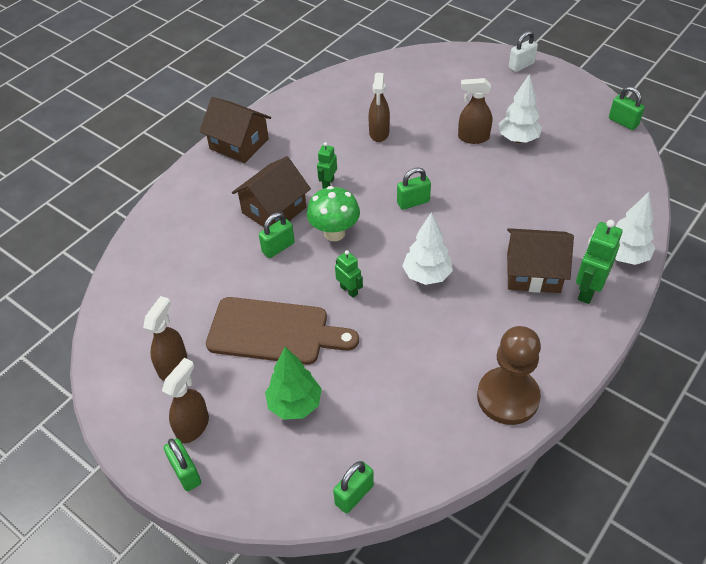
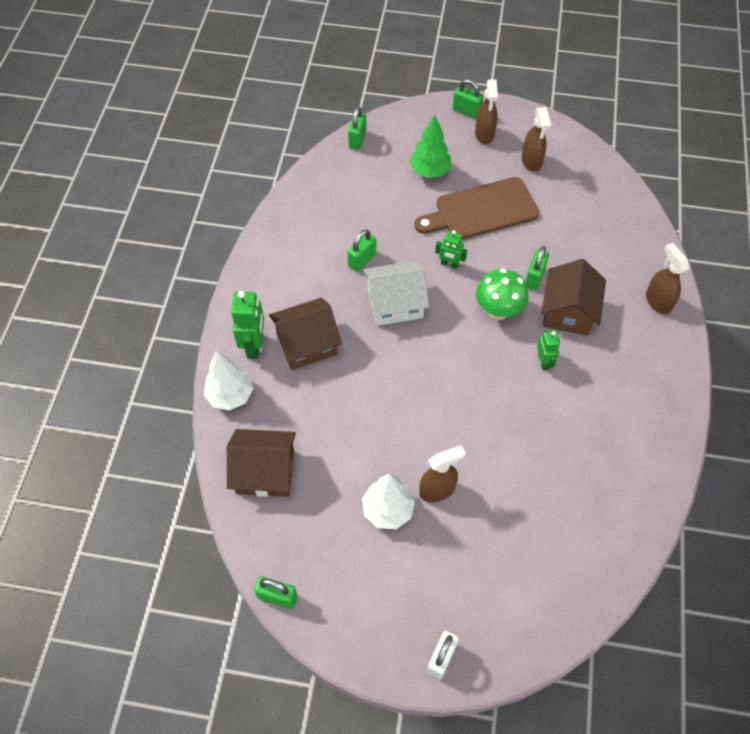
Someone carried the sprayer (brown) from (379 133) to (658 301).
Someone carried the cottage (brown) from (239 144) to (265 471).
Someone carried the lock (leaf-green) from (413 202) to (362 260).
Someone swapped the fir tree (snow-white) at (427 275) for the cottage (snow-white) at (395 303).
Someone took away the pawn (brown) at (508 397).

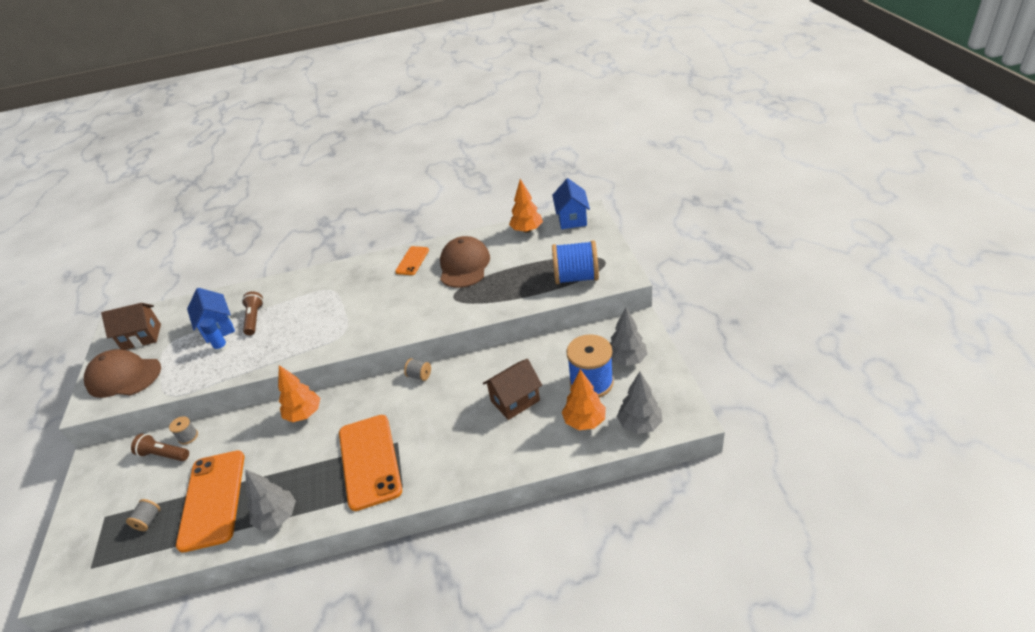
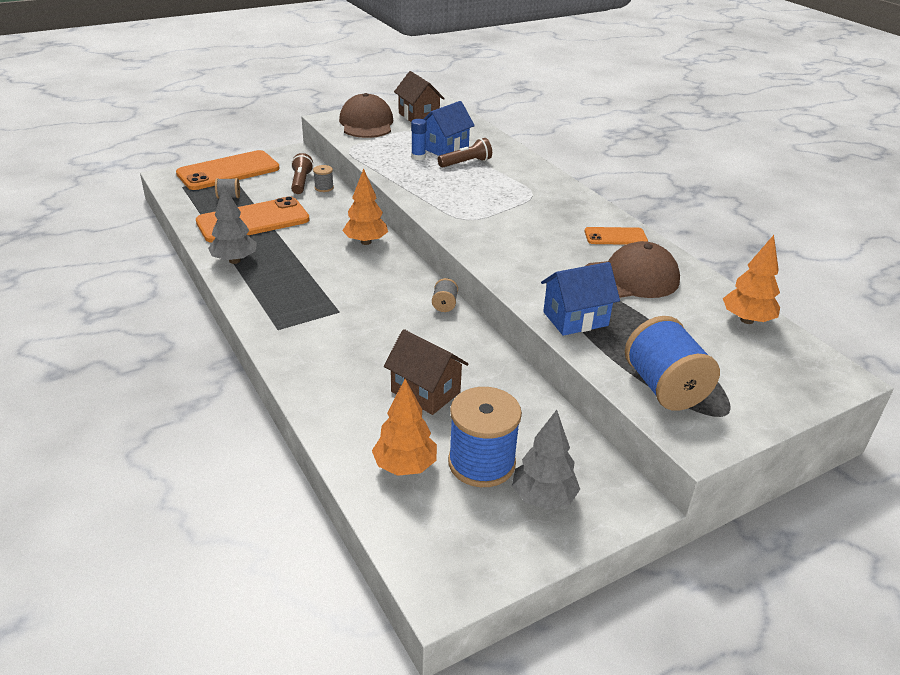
Someone carried the cottage (cobalt) from (572 219) to (575 319).
Someone took away the fir tree (grey) at (639 424).
Someone carried the phone (orange-coloured) from (369 461) to (228 171).

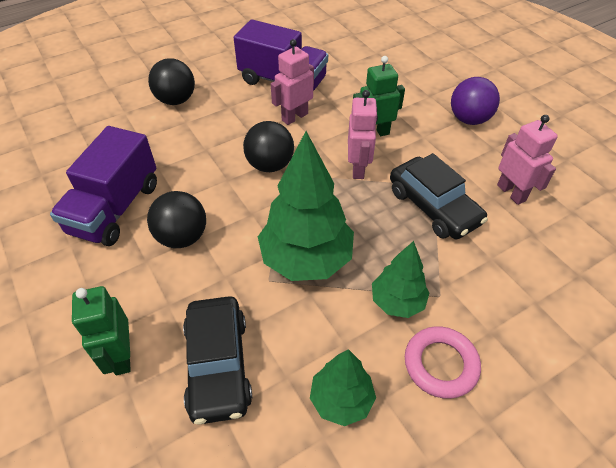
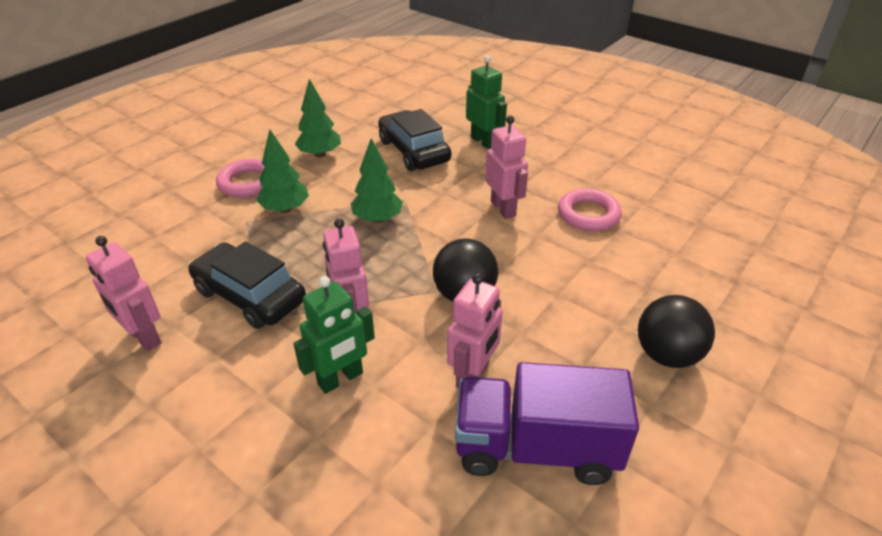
Someone took away the sphere (purple) at (469 119).
Someone swapped the toy truck (purple) at (115 208) for the torus (pink) at (588 214).
Someone scaled the fir tree (leaf-green) at (306 259) by 0.57.
Someone swapped the sphere (jet-black) at (182 237) for the robot (pink) at (503 209).

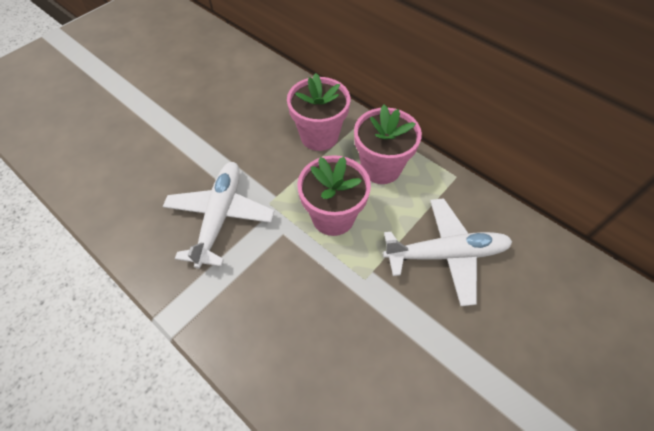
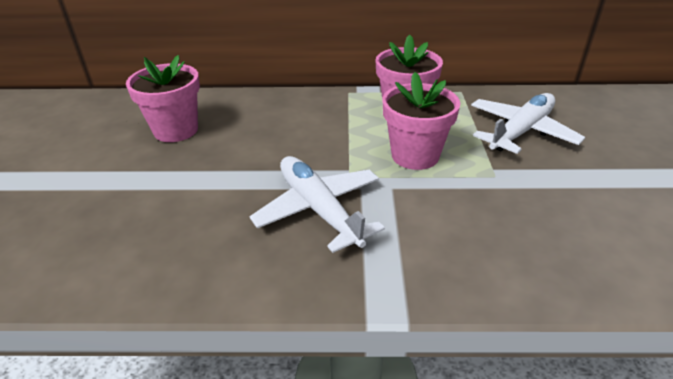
Someone carried the plant pot (pink) from (319 136) to (176 130).

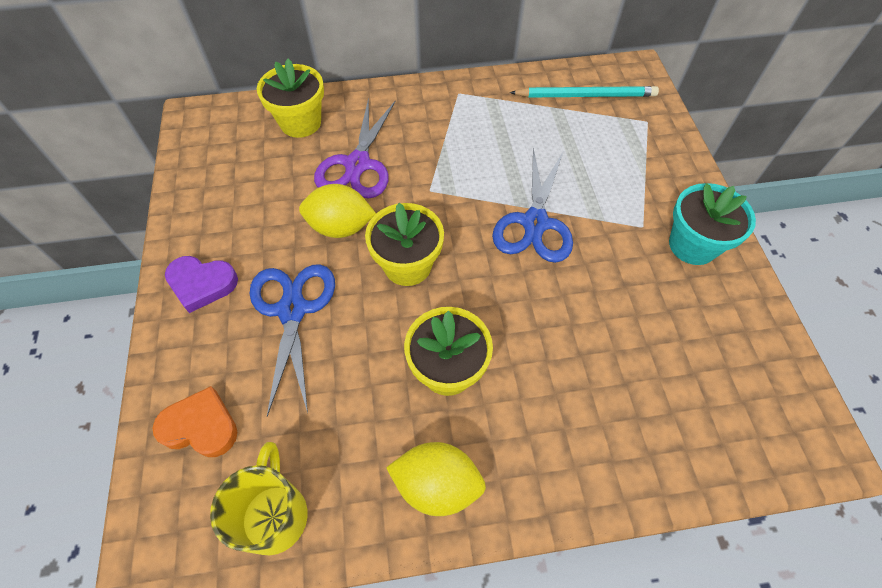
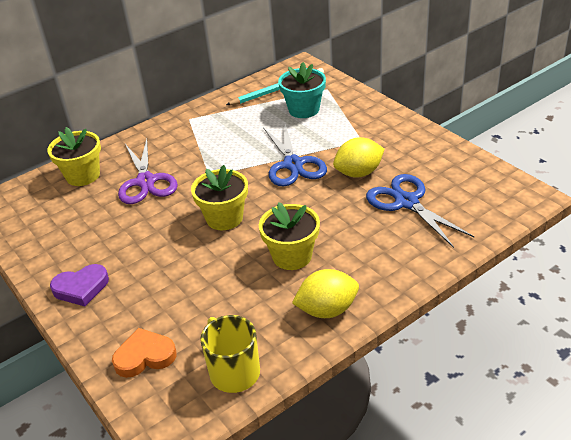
Someone carried the plant pot (teal) from (692 245) to (304 109).
Someone carried the citrus fruit (yellow) from (340 227) to (358 173).
Someone carried the shears (cobalt) from (292 310) to (406 202).

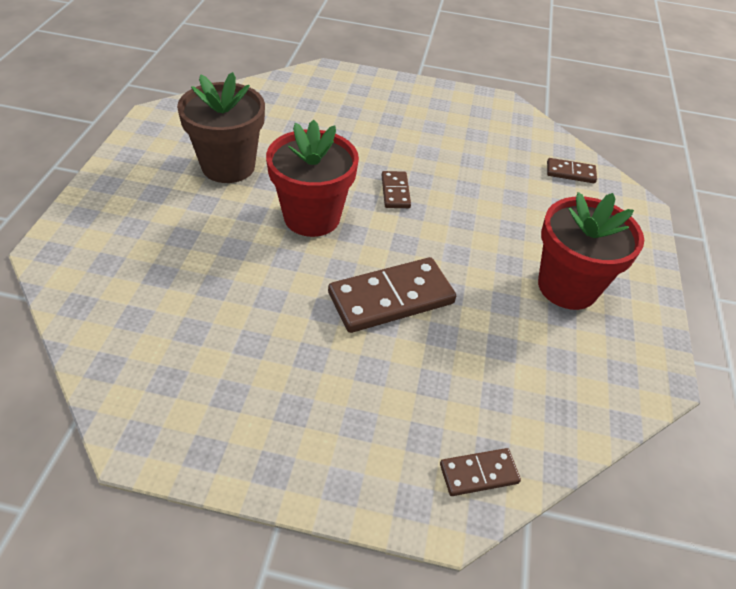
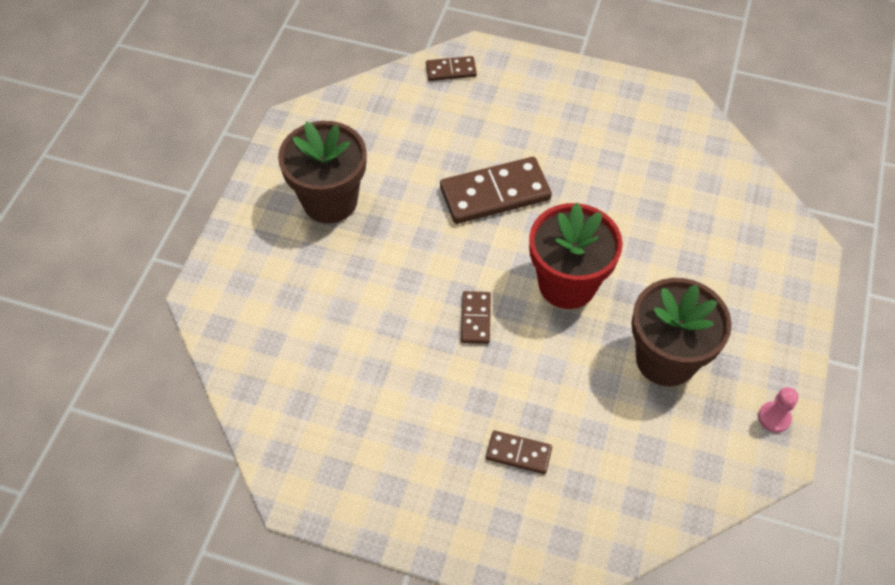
Someone carried the domino (brown) from (570 173) to (518 453).
Someone repainted the plant pot (scarlet) at (567 287), which became the plant pot (brown) at (330 201).
Someone put down the pawn (pink) at (774 417).

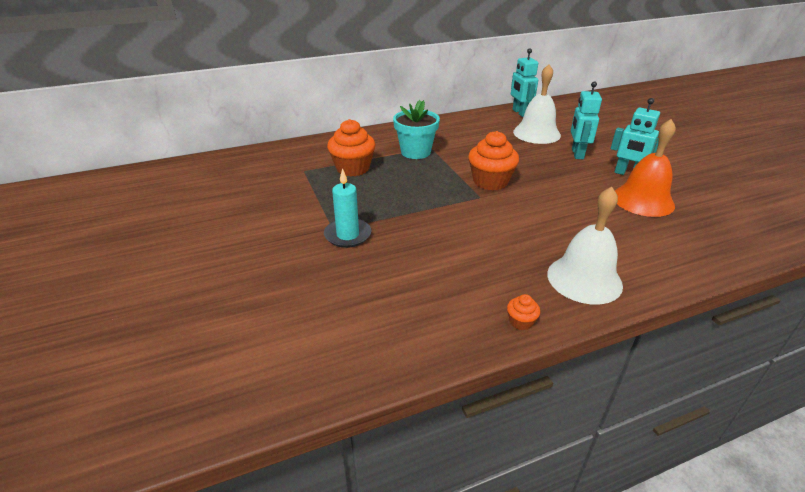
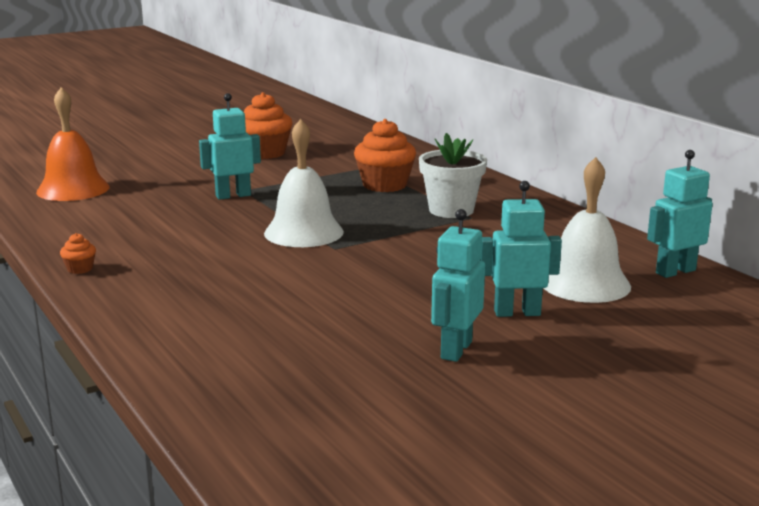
Someone repainted the plant pot (teal) at (415 152), which became the plant pot (snow-white) at (451 210).
Someone carried the hand bell (orange-coloured) from (643 200) to (73 189).
Someone carried the fairy cake (orange-coloured) from (490 181) to (265 153).
Someone swapped the pillar candle (teal) at (348 235) for the robot (teal) at (233 196).
Someone carried the hand bell (snow-white) from (584 279) to (303 232).

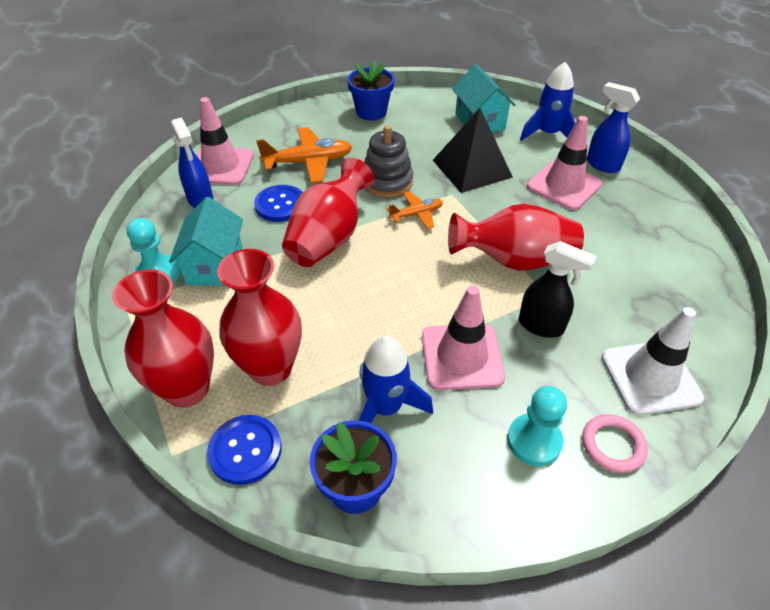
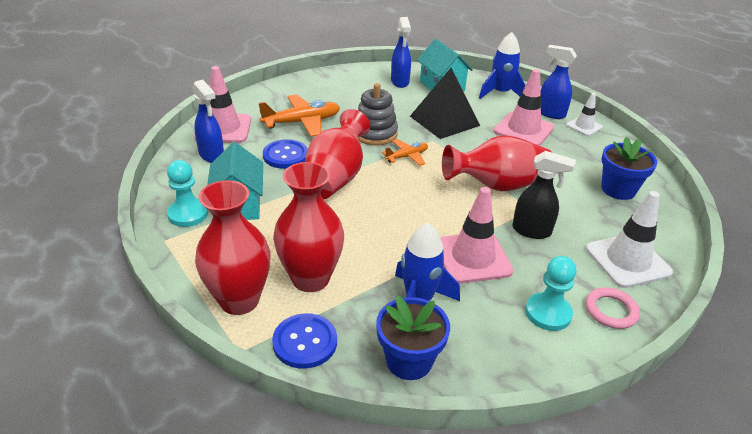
Someone carried the plant pot (cobalt) from (371 112) to (618 189).
Someone put down the sprayer (cobalt) at (400 82).
Someone put down the traffic cone (snow-white) at (584 126).

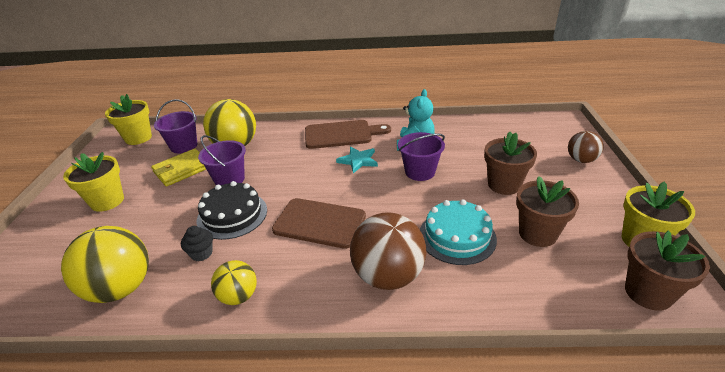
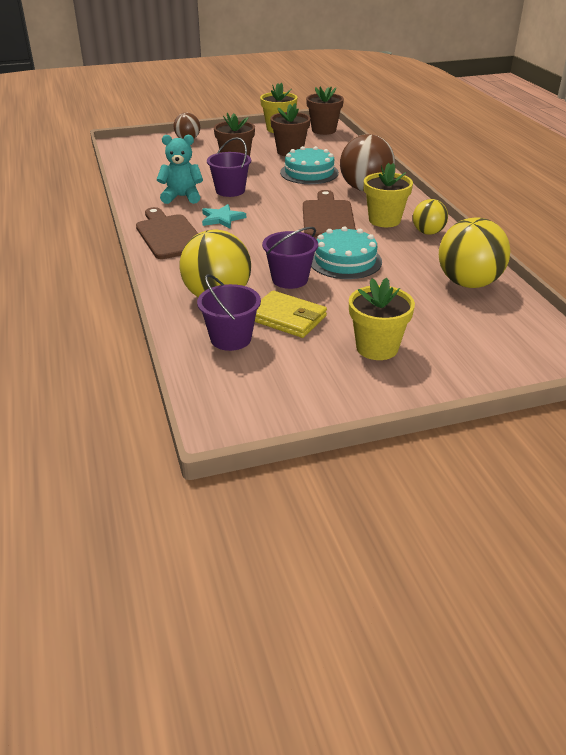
Someone carried the plant pot (yellow) from (138 138) to (384 220).
Someone repainted the cake (jet-black) at (232 215), which became the cake (teal) at (345 261).
Someone took away the fairy cake (jet-black) at (201 253).

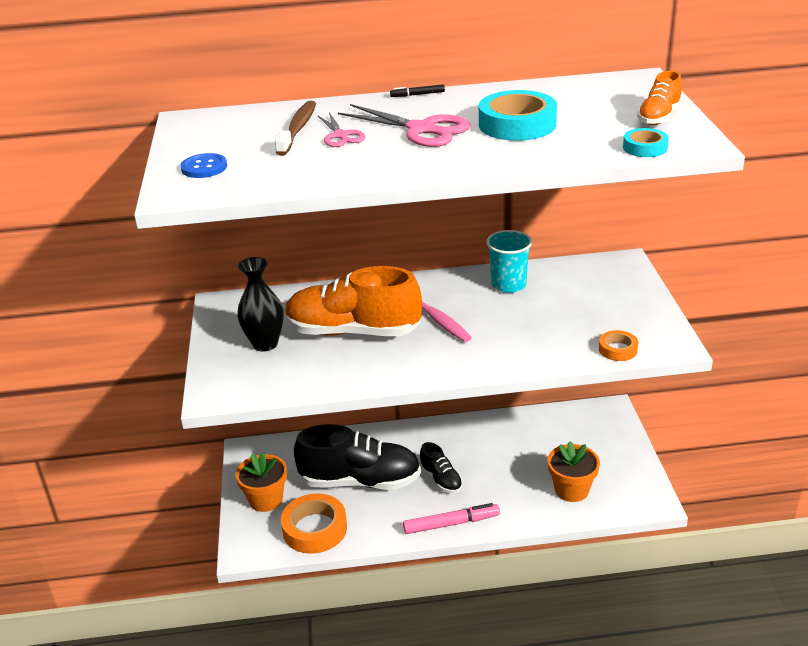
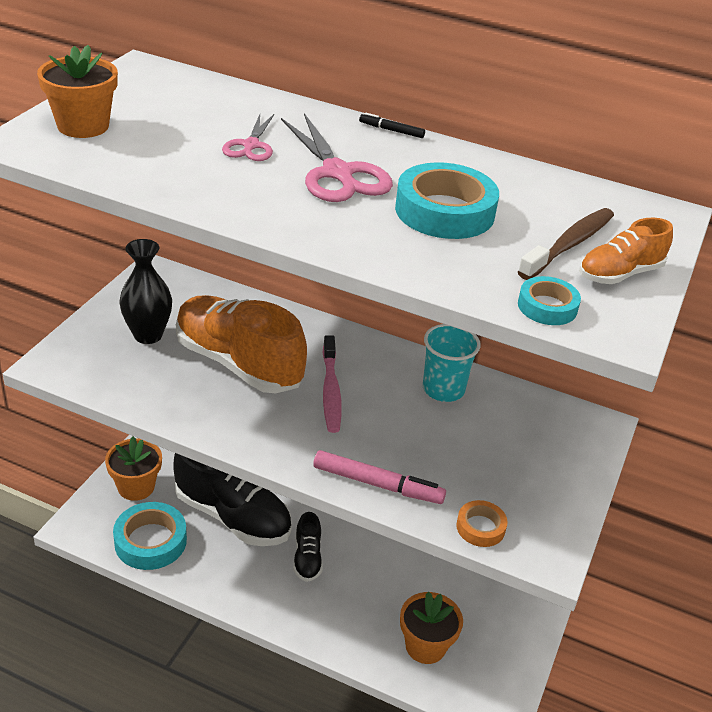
Someone carried the toothbrush (brown) from (298 129) to (569 245).
Someone swapped the shirt button (cobalt) at (204 167) for the plant pot (orange-coloured) at (83 126).
Someone repainted the roll of tape (orange-coloured) at (314 529), which became the roll of tape (teal) at (150 541).
Someone carried the marker (pink) from (451 523) to (377 484).

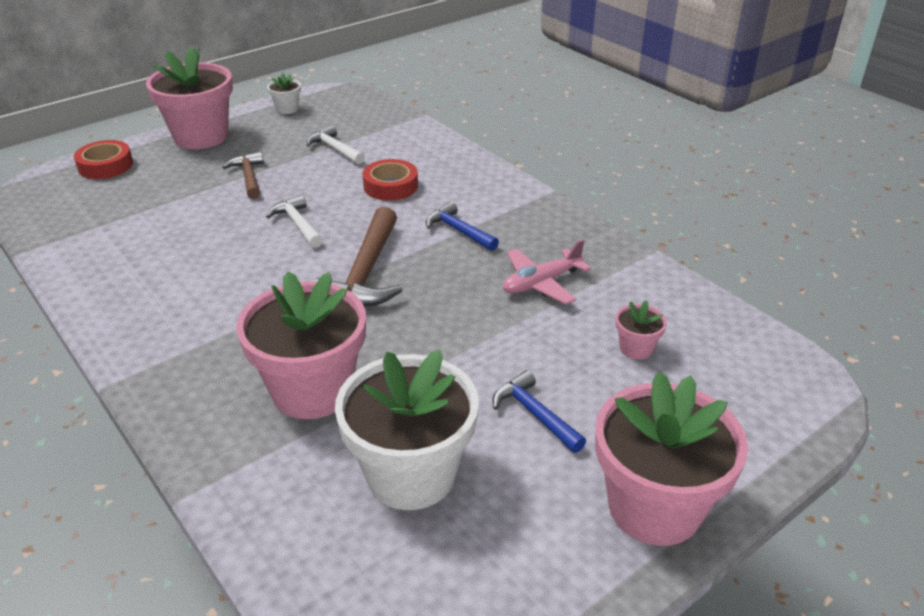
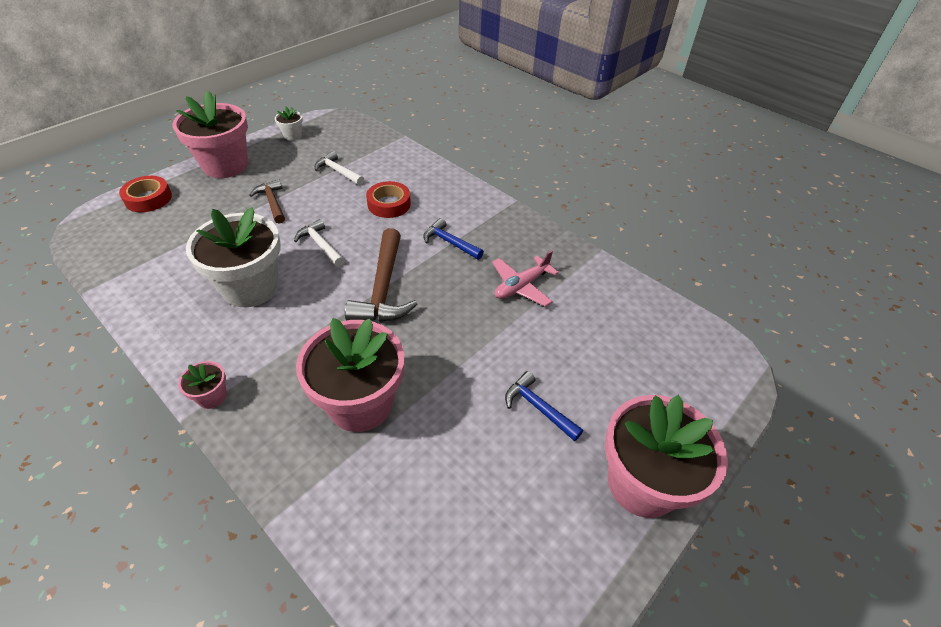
Someone carried the plant pot (pink) from (636 348) to (212 396).
Someone carried the plant pot (snow-white) from (411 474) to (251 287).

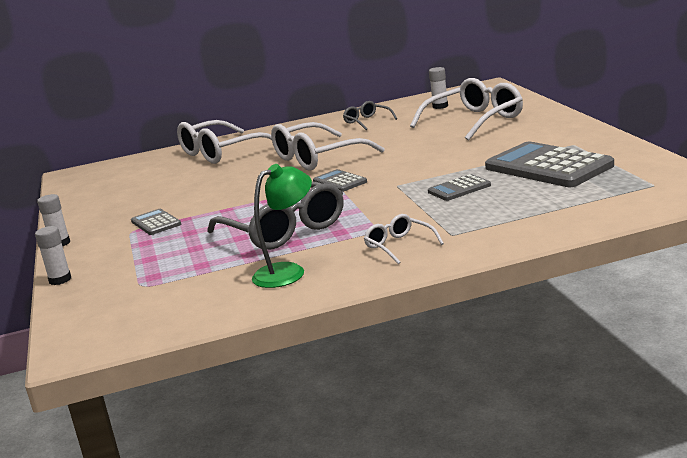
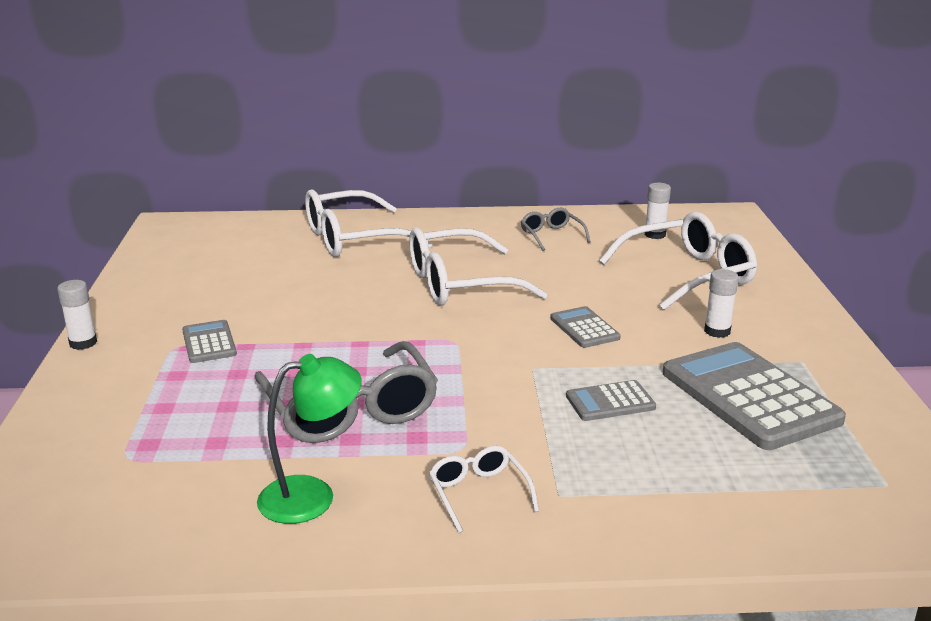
Someone carried the calculator (grey) from (340 182) to (584 328).
Someone carried the glue stick (snow-white) from (60 280) to (717 331).

